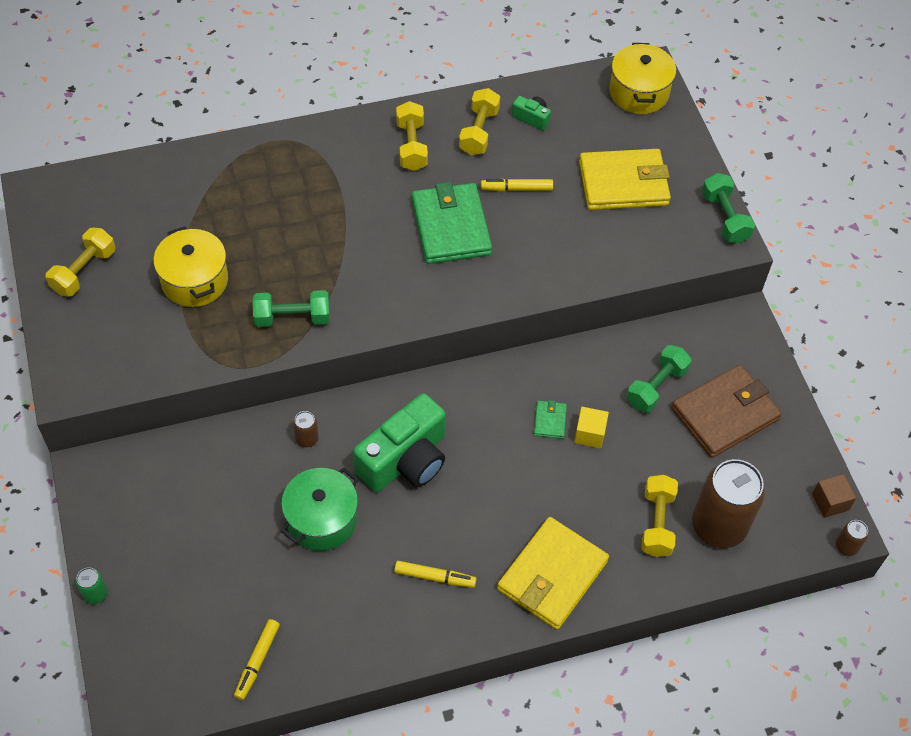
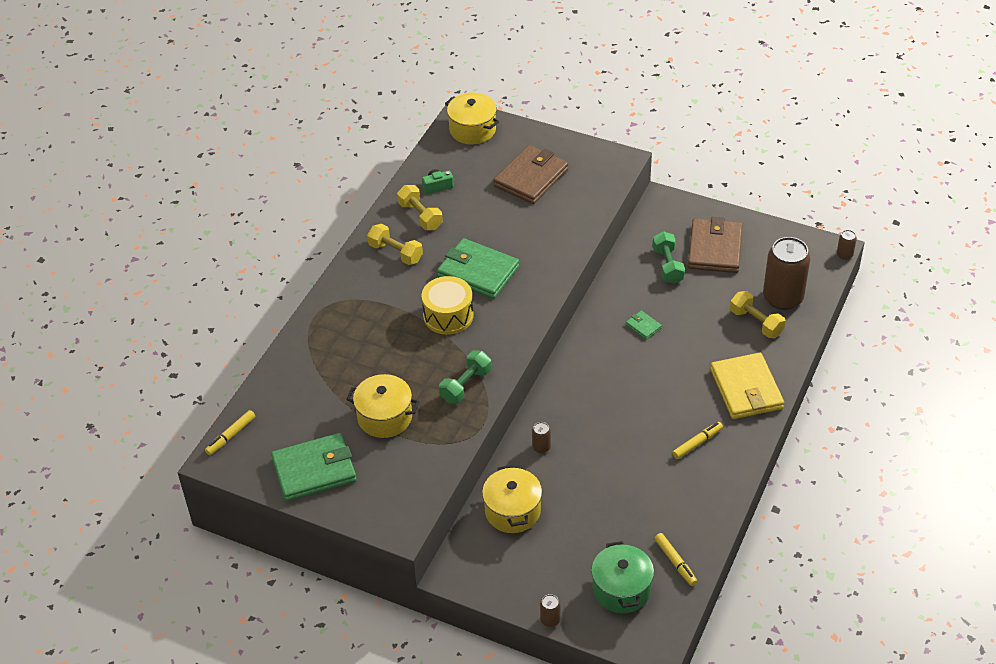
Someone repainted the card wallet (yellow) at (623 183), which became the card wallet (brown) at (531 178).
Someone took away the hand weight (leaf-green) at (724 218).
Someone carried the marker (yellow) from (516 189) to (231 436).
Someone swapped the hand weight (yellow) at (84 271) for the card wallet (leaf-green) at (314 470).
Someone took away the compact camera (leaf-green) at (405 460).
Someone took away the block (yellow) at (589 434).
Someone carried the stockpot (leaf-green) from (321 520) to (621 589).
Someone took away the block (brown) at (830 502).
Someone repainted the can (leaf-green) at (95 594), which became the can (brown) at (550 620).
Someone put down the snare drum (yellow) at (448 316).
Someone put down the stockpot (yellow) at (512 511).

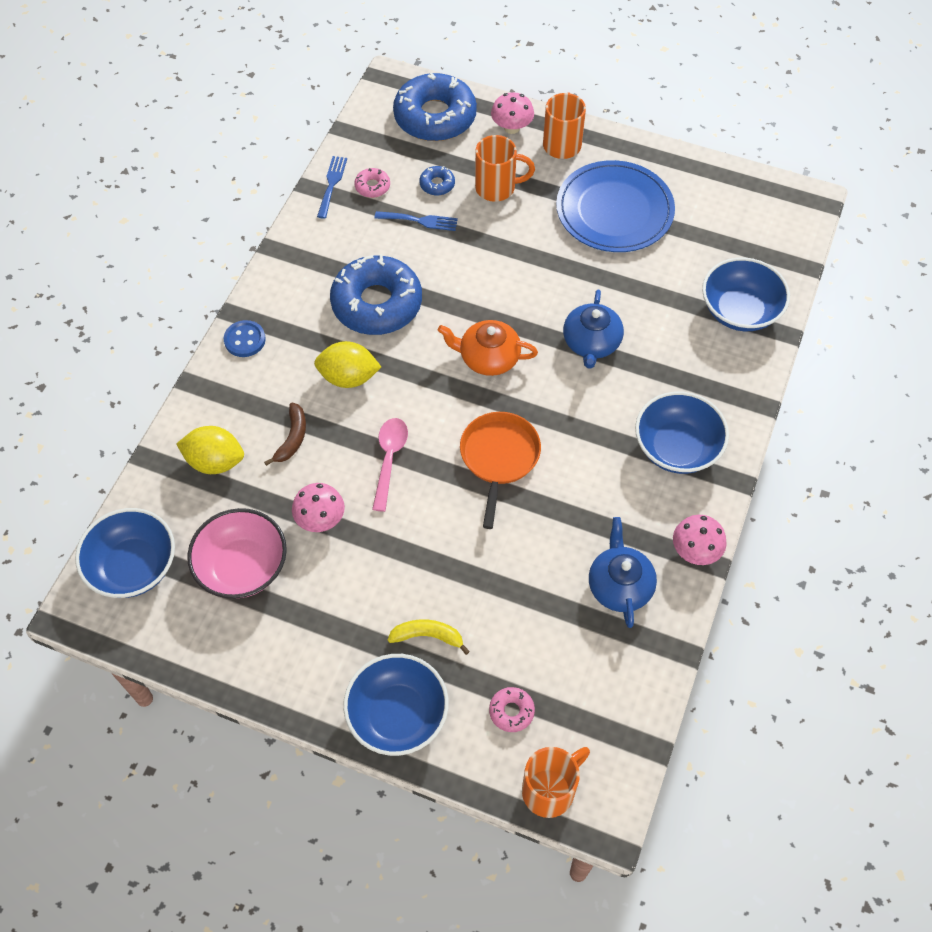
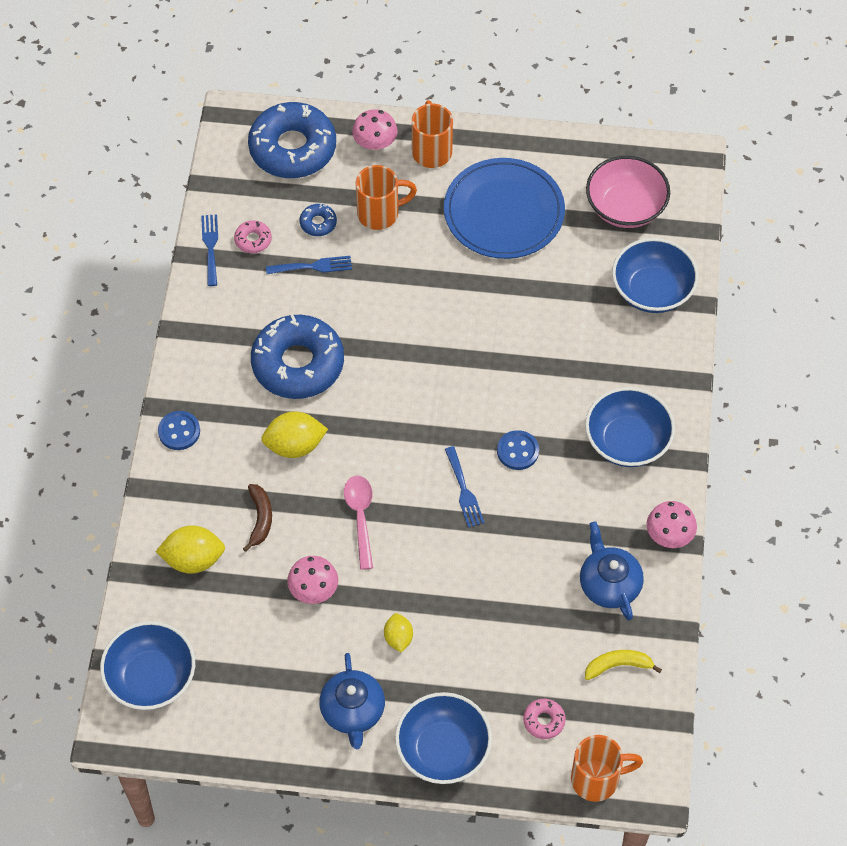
Someone carried the tea pot (cobalt) from (591 343) to (353 711).
Someone took away the tea pot (orange-coloured) at (488 357).
Someone swapped the pan (orange-coloured) at (499 458) for the table fork (cobalt) at (464 491).
Someone carried the deep dish (pink) from (242 567) to (625 207).
Someone carried the toy banana (yellow) from (428 636) to (618 665).
Someone rotated the coffee mug (orange-coloured) at (550 790) by 45 degrees clockwise.
Someone put down the shirt button (cobalt) at (517 451).
Someone put down the citrus fruit (yellow) at (398 638).

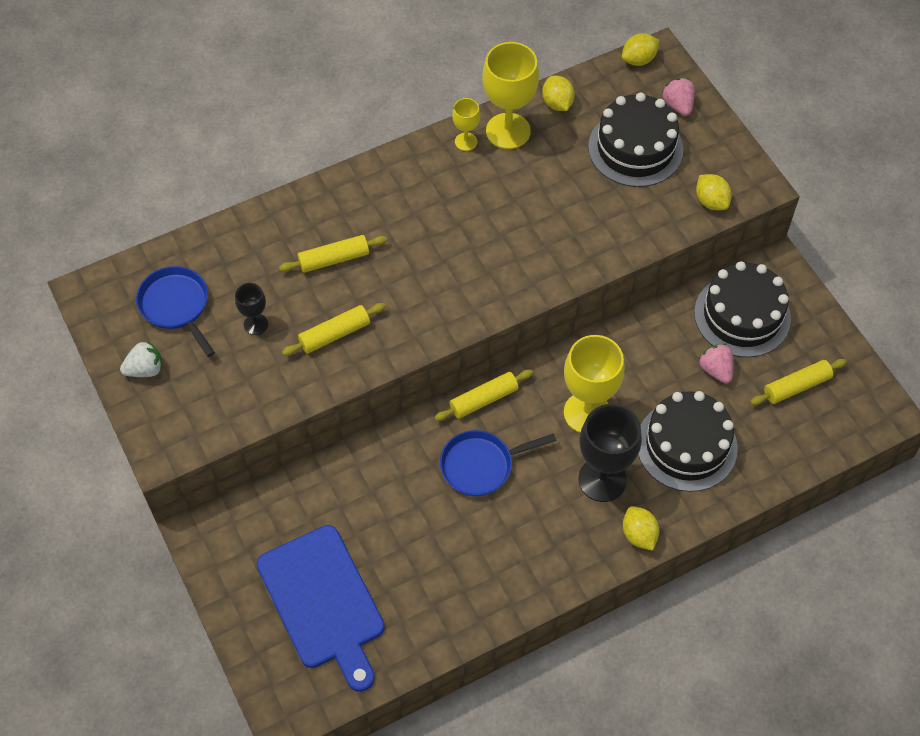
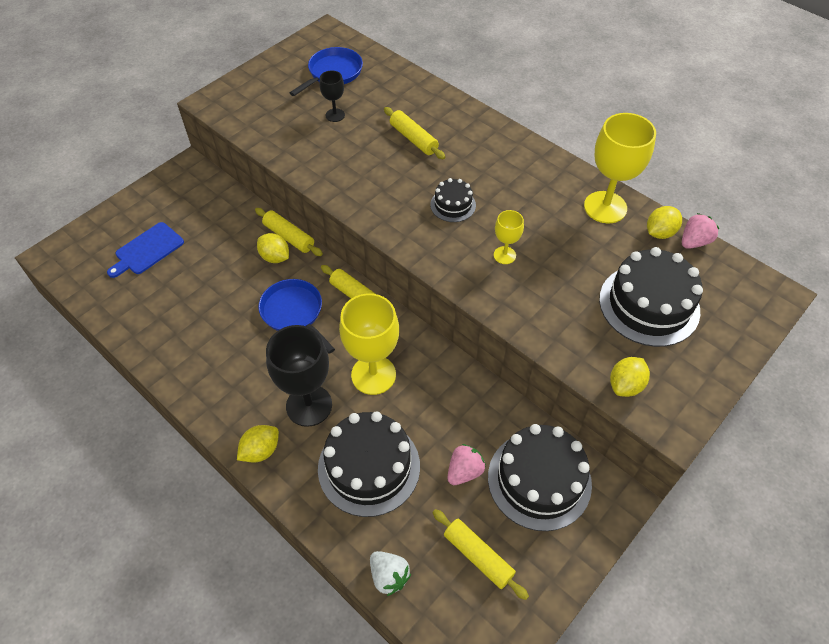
Someone carried the citrus fruit (yellow) from (638 60) to (275 257).
Someone carried the berry (pink) from (678 105) to (694 242).
Someone carried the goblet (yellow) from (466 142) to (504 255).
Someone carried the pastry roller (yellow) from (334 334) to (289 237).
Someone carried the berry (snow-white) from (145 369) to (389 576).
Someone scaled the chopping board (cobalt) at (323 602) by 0.57.
Someone put down the cake (jet-black) at (453 205).

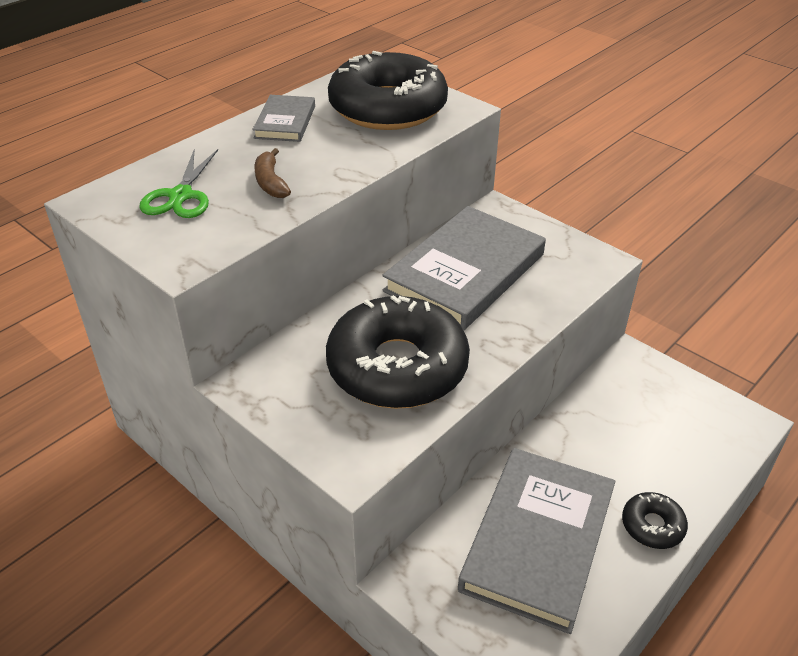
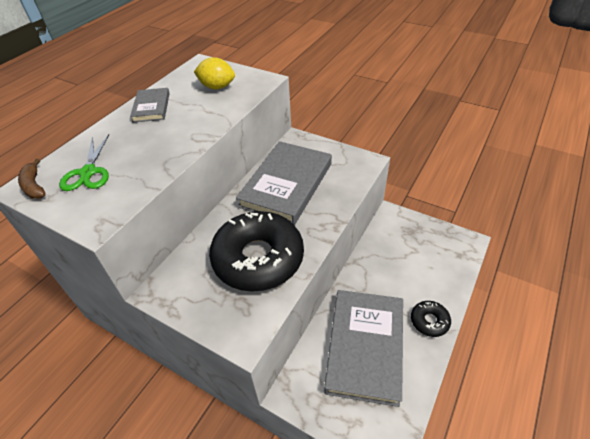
Someone swapped the donut (jet-black) at (388 108) for the citrus fruit (yellow) at (217 87).
Someone carried the toy banana (brown) from (270 182) to (34 186).

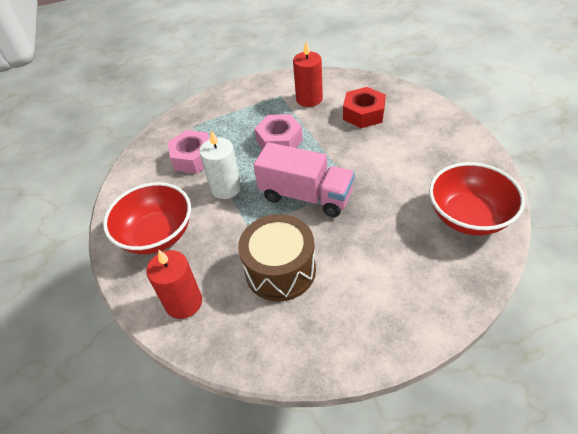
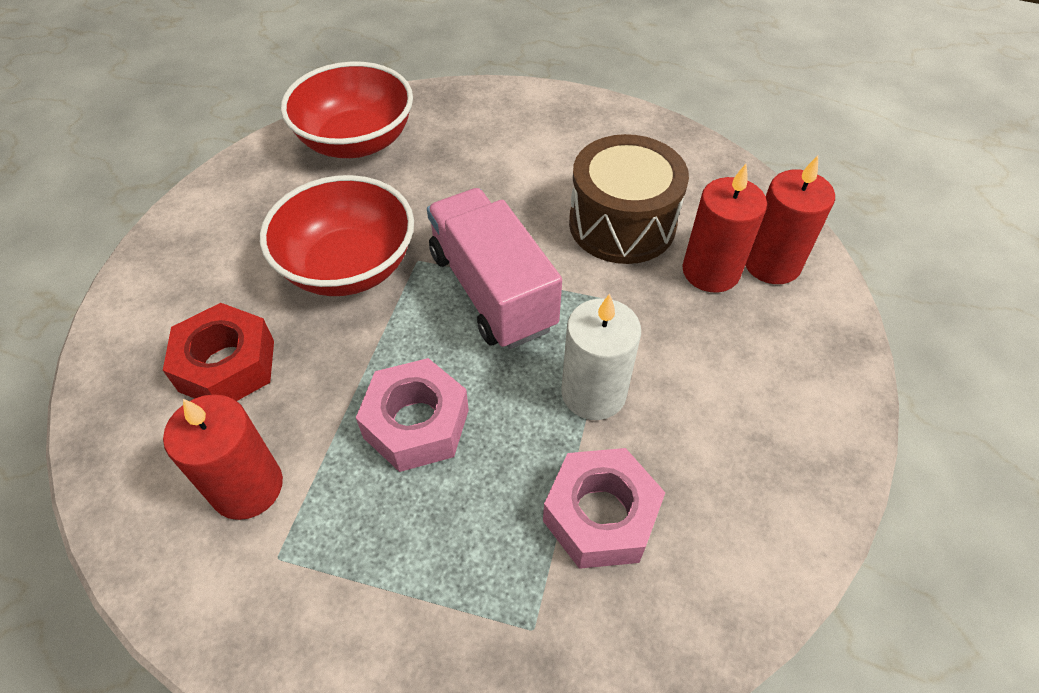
Someone carried the deep dish (scarlet) from (157 235) to (348 267).
Someone put down the pillar candle (scarlet) at (710 271).

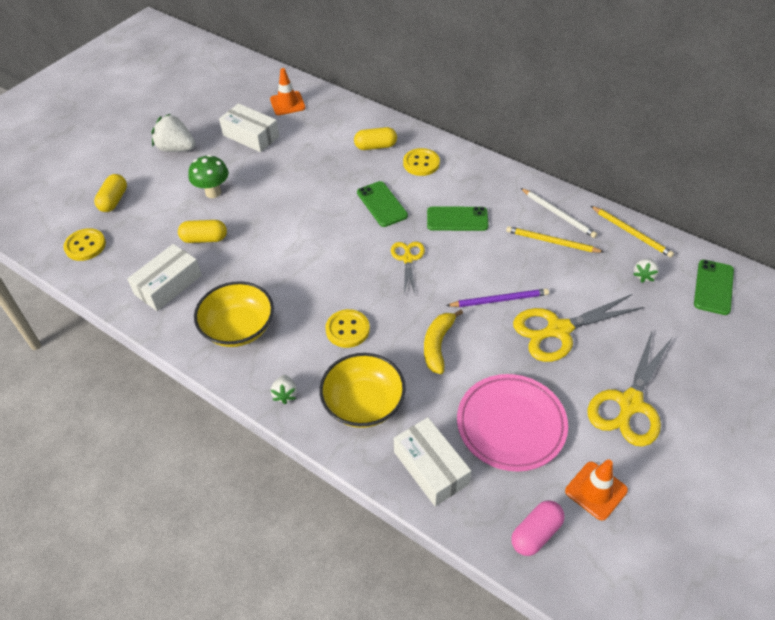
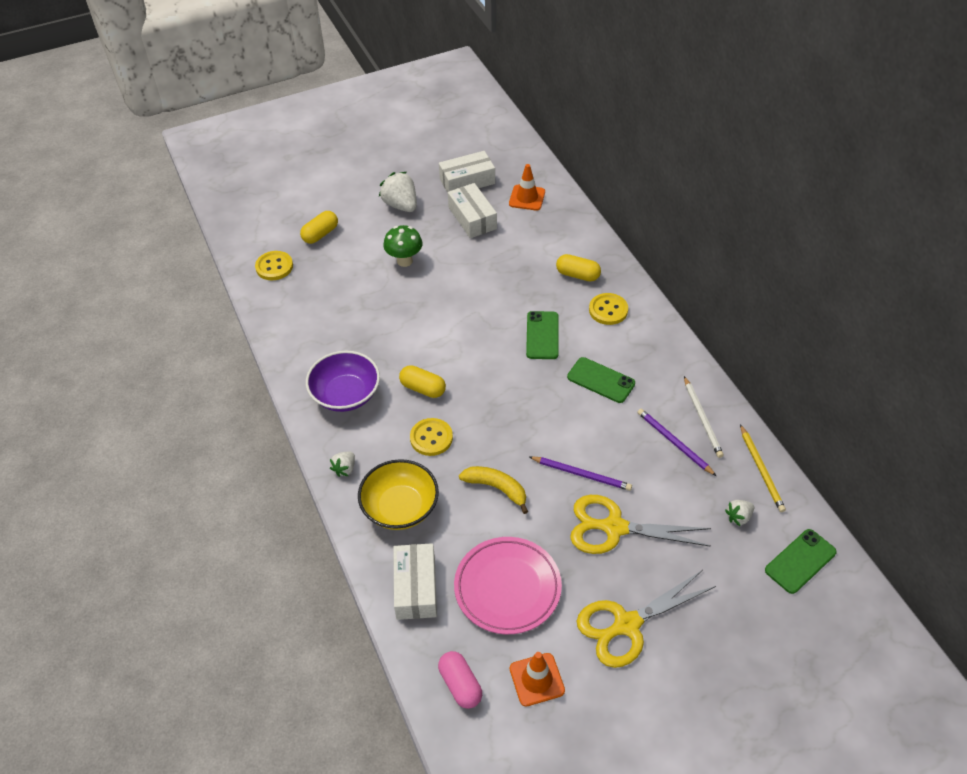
Someone carried the capsule (yellow) from (204 239) to (423 388).
Someone repainted the wooden pencil (yellow) at (551 242), which became the wooden pencil (purple) at (674 442).
Someone took away the shears (yellow) at (408 259).
Someone carried the package (snow-white) from (168 285) to (467 181).
Someone repainted the deep dish (yellow) at (238 328), which became the deep dish (purple) at (345 394).
Someone rotated the toy banana (yellow) at (437 345) by 75 degrees clockwise.
Someone rotated the capsule (pink) at (536 533) by 75 degrees clockwise.

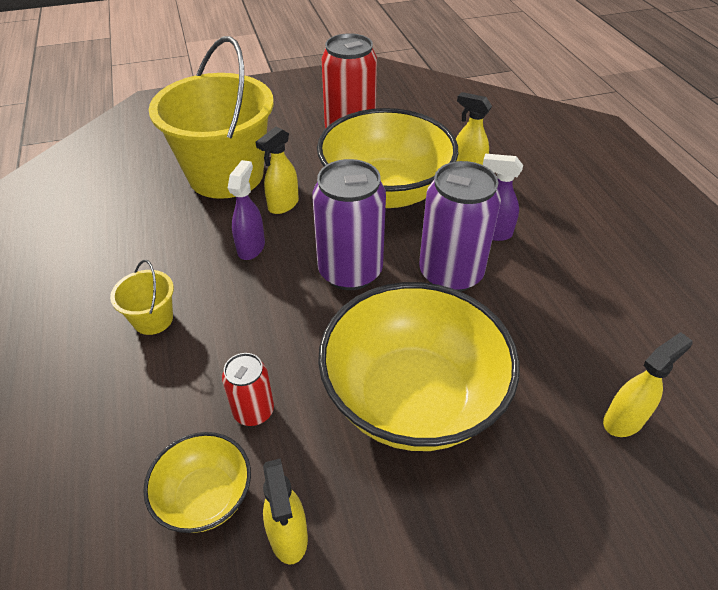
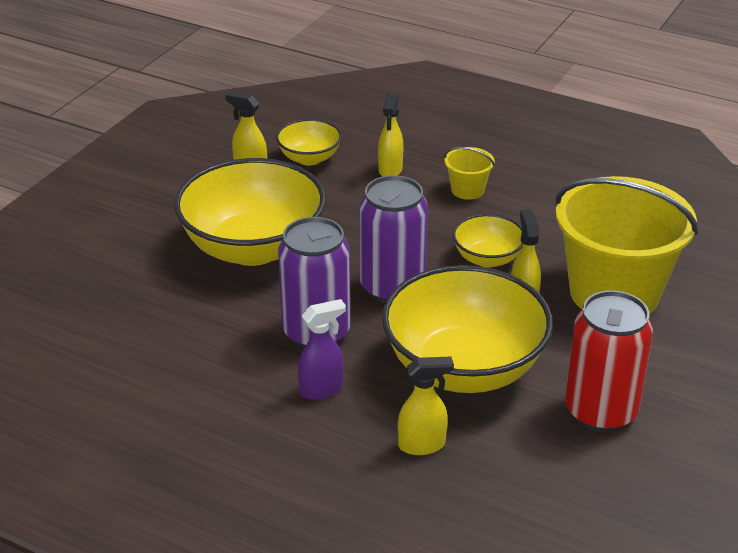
Someone swapped the sprayer (purple) at (251 247) for the deep dish (yellow) at (487 258).
Someone carried the sprayer (yellow) from (623 420) to (390 170).
Someone took away the can (scarlet) at (253 411).

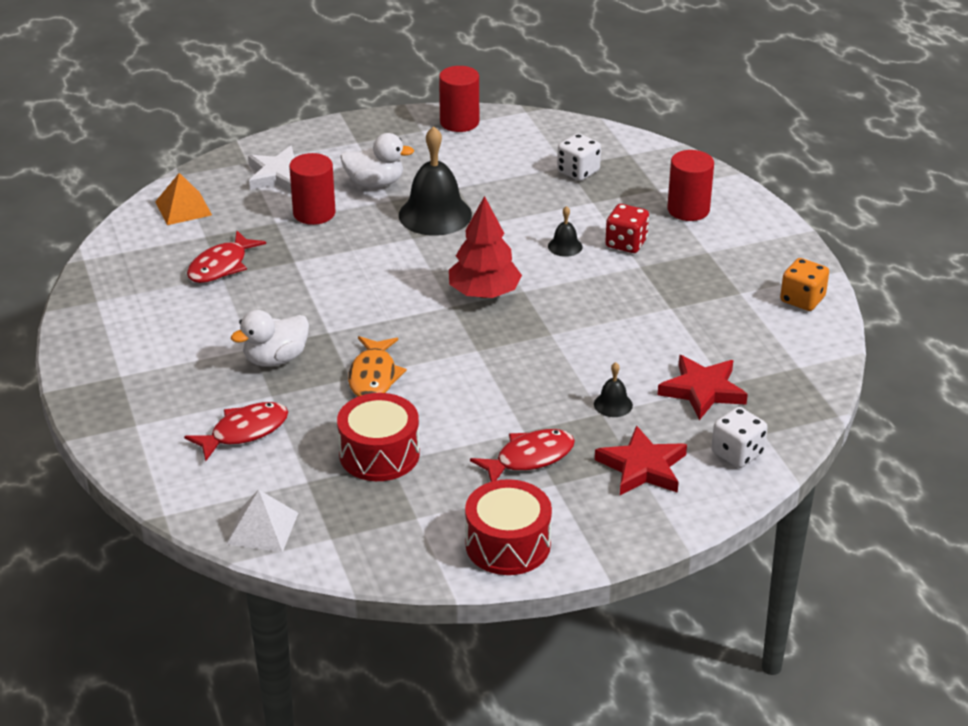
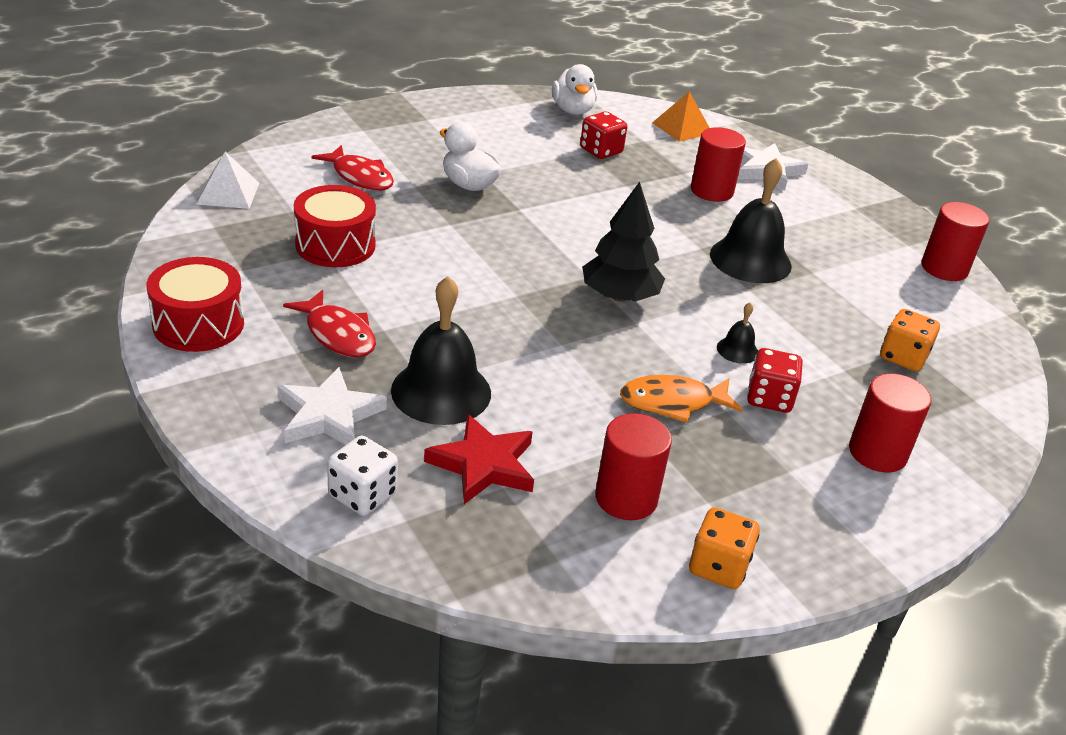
Someone carried the duck (snow-white) from (375 183) to (573 110).
Someone repainted the game die (snow-white) at (578 172), which became the game die (orange-coloured) at (903 357).
Someone repainted the fir tree (scarlet) at (484 293), which became the fir tree (jet-black) at (620 296).
Someone swapped the toy fish (scarlet) at (221 266) for the game die (scarlet) at (601 151).
Someone carried the toy fish (orange-coloured) from (374 376) to (672 402).
Someone scaled the hand bell (jet-black) at (613 404) by 2.17.
Someone repainted the five-pointed star (scarlet) at (642 467), which became the five-pointed star (snow-white) at (329 415).
Someone put down the cylinder (scarlet) at (626 498).

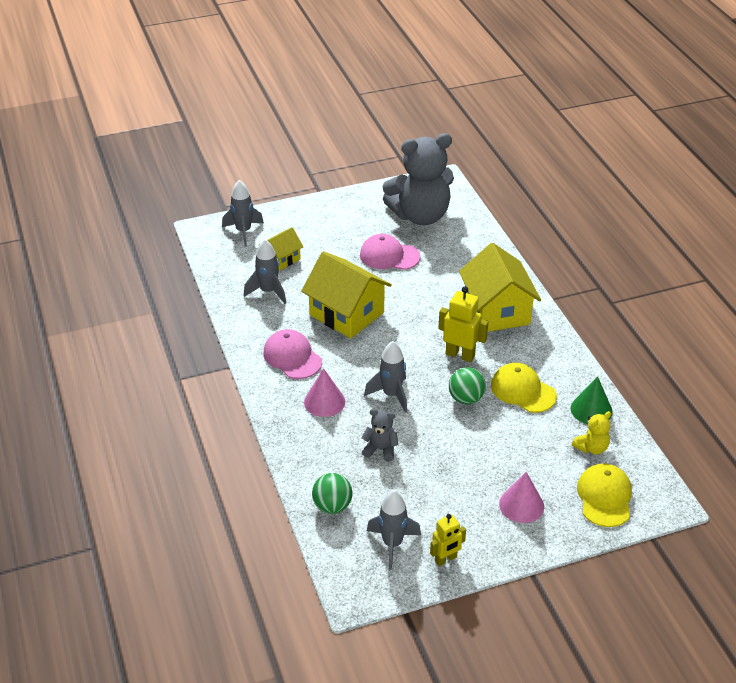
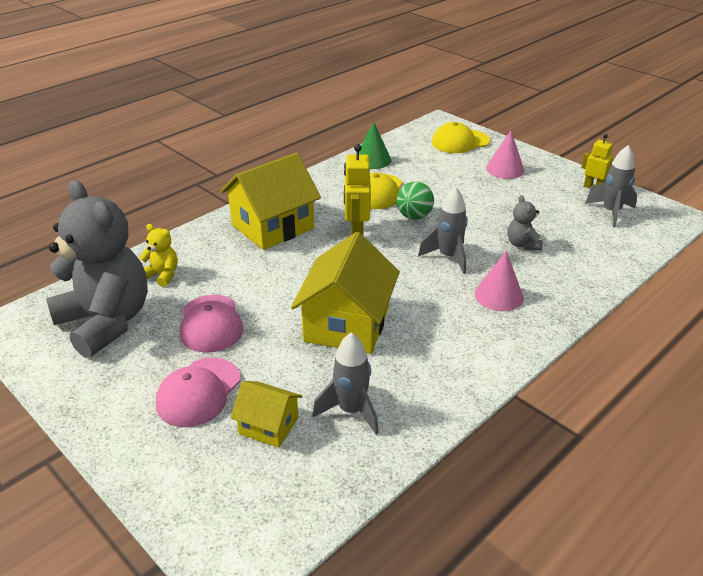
Someone took away the spaceship (grey) at (243 232).
Someone carried the cap (pink) from (292 357) to (198 392).
Someone carried the teddy bear (yellow) from (591 448) to (162 275).
Someone took away the sphere (leaf-green) at (332 506).

